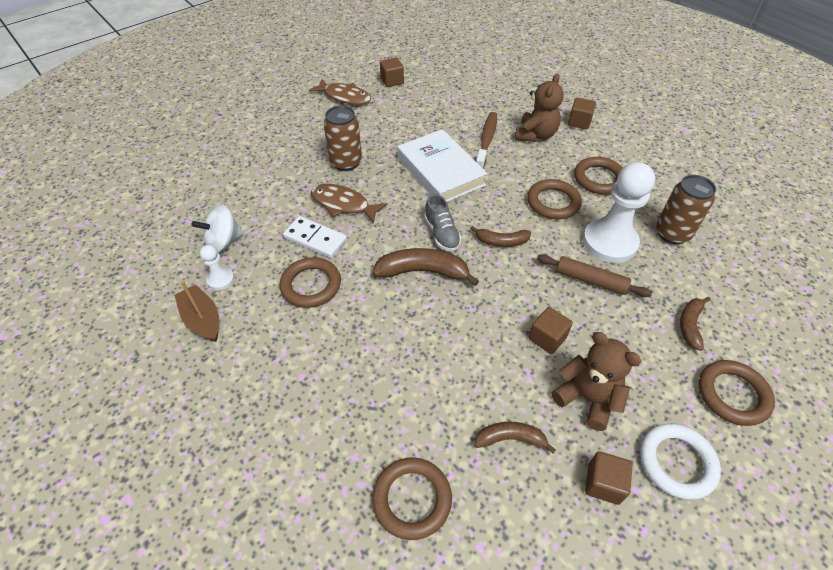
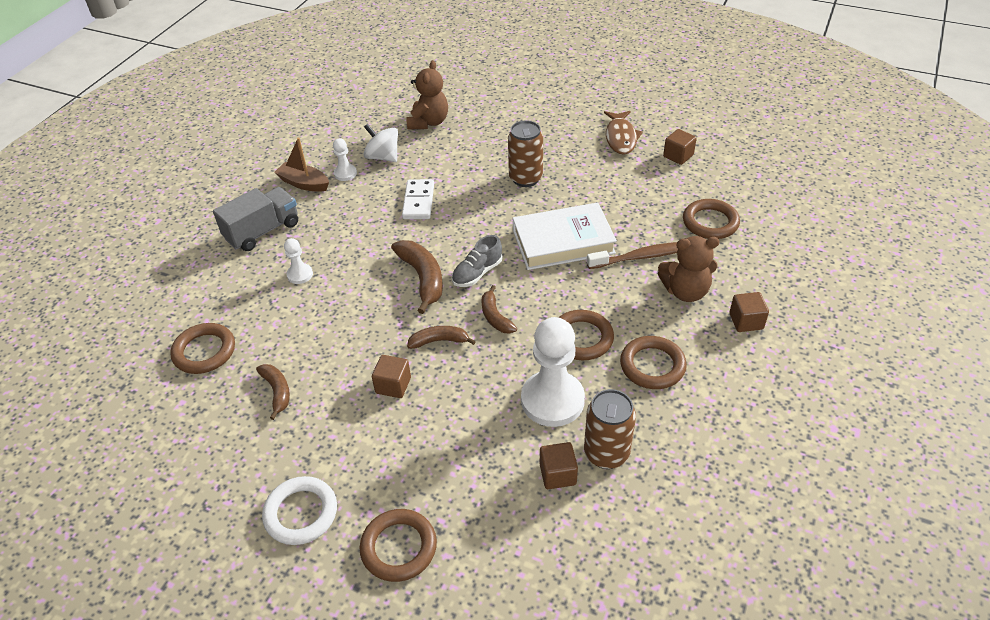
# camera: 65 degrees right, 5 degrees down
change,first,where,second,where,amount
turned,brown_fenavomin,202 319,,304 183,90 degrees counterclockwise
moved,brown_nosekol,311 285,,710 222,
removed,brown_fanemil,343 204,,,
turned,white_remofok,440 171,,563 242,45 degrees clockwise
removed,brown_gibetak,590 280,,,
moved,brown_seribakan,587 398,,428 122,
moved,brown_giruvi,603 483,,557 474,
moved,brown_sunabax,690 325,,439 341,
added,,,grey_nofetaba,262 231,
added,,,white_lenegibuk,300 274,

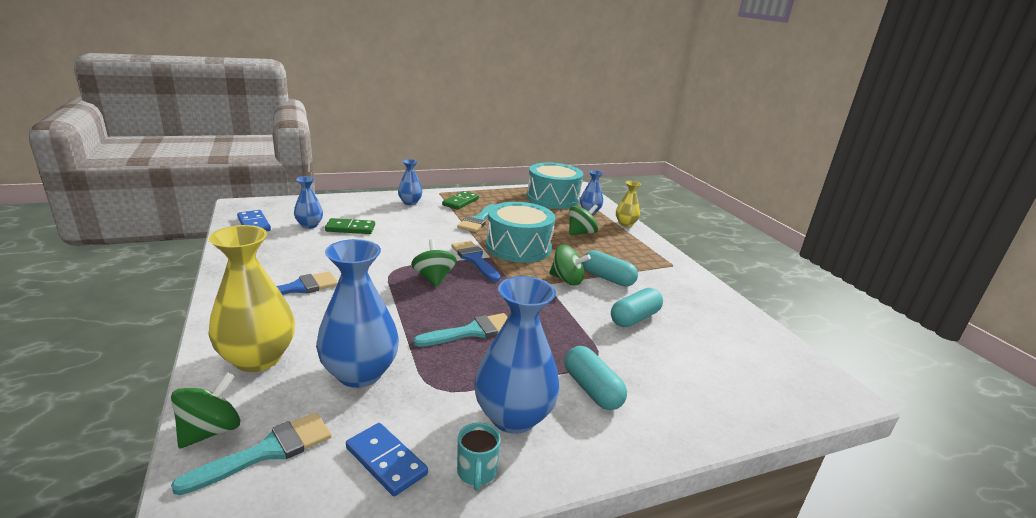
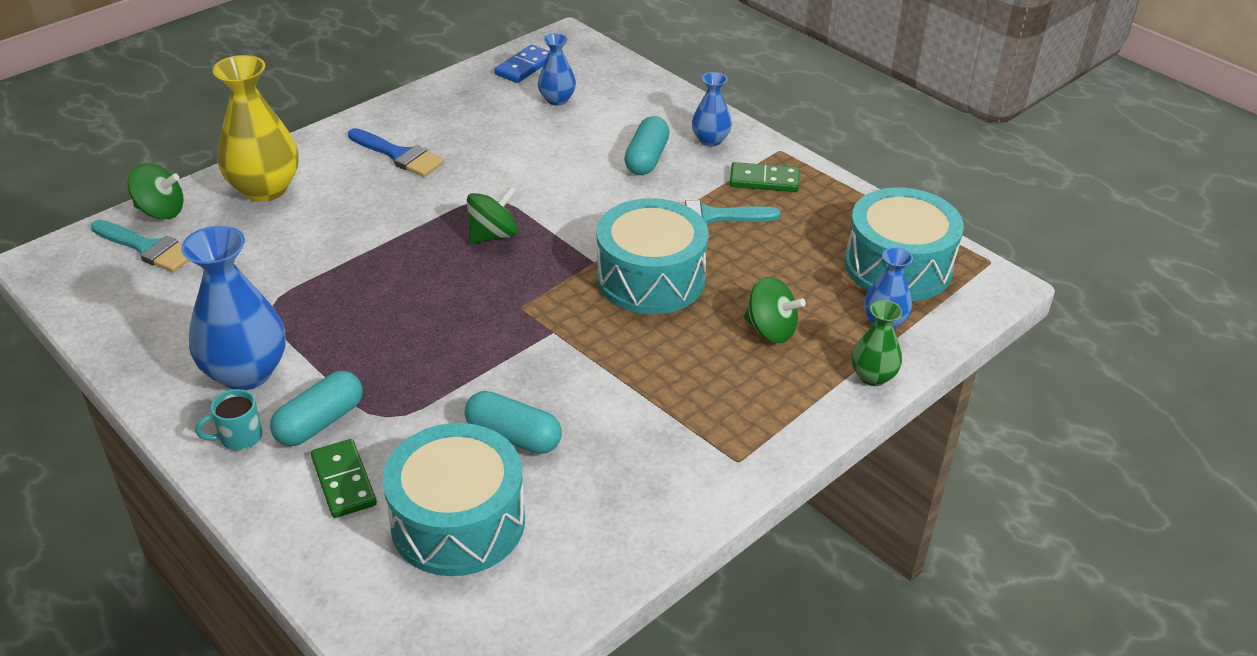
# camera: 70 degrees right, 15 degrees up
change,first,where,second,where,amount
removed,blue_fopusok,360 373,,,
moved,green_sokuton,350 228,,344 481,
removed,blue_sokuton,386 461,,,
removed,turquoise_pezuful,472 331,,,
removed,blue_pezuful,474 259,,,
moved,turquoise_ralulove,476 473,,239 437,
removed,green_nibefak,567 280,,,
moved,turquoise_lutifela,607 278,,646 159,
recoloured,yellow_fopusok,625 224,green_fopusok,873 376,
added,,,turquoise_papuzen,458 522,

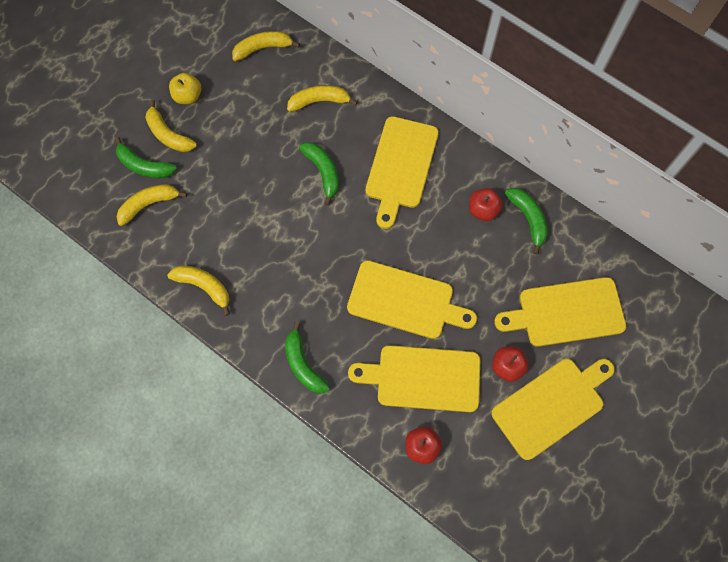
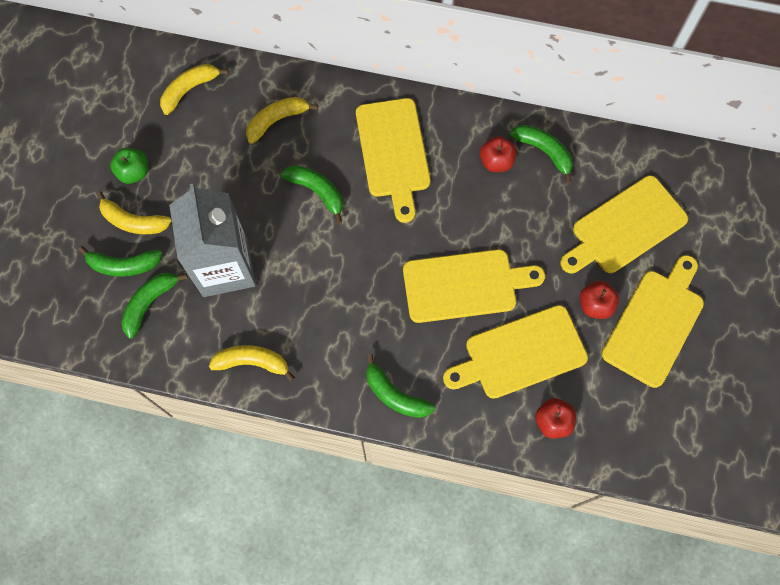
# camera: 25 degrees left, 0 degrees up
change,first,where,second,where,amount
recoloured,yellow_sunabax,149 204,green_sunabax,150 303,
recoloured,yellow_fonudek,188 96,green_fonudek,134 172,
added,,,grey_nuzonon,225 267,

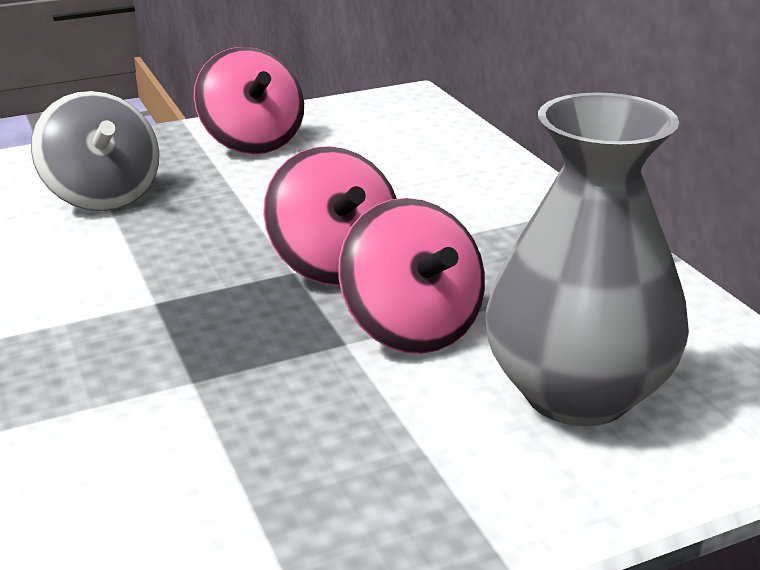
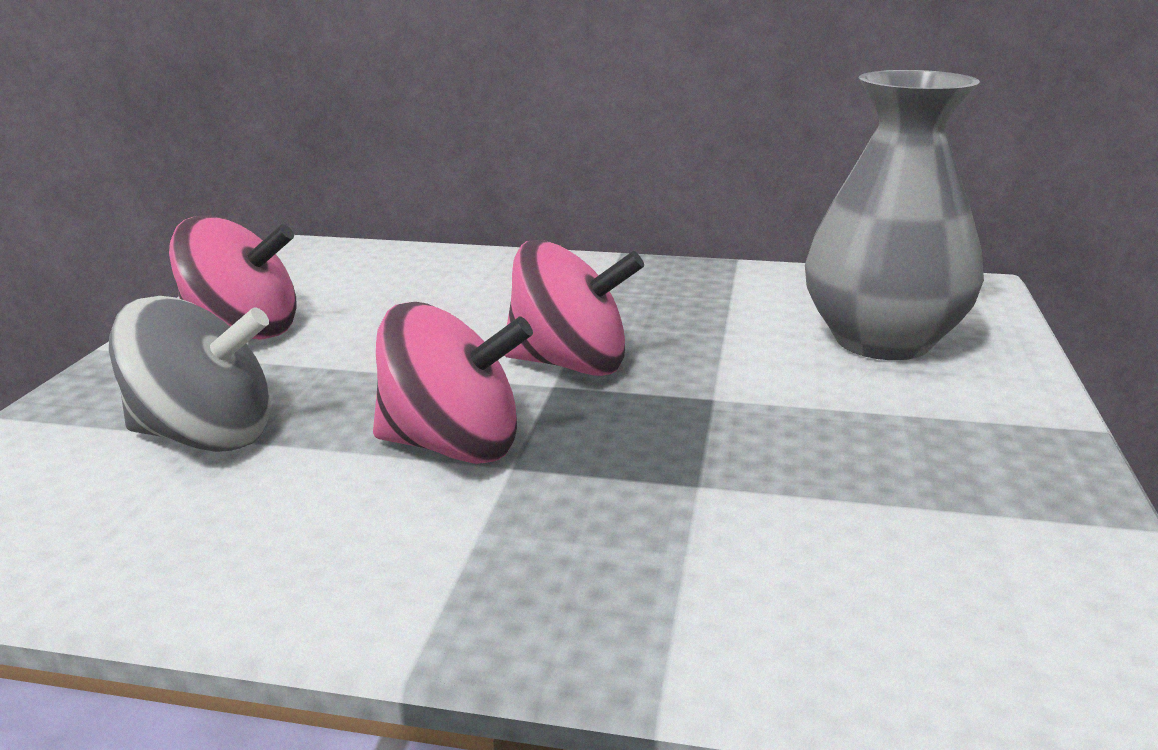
# camera: 55 degrees left, 5 degrees down
change,first,where,second,where,amount
moved,pink_nibefak,412 328,,453 446,

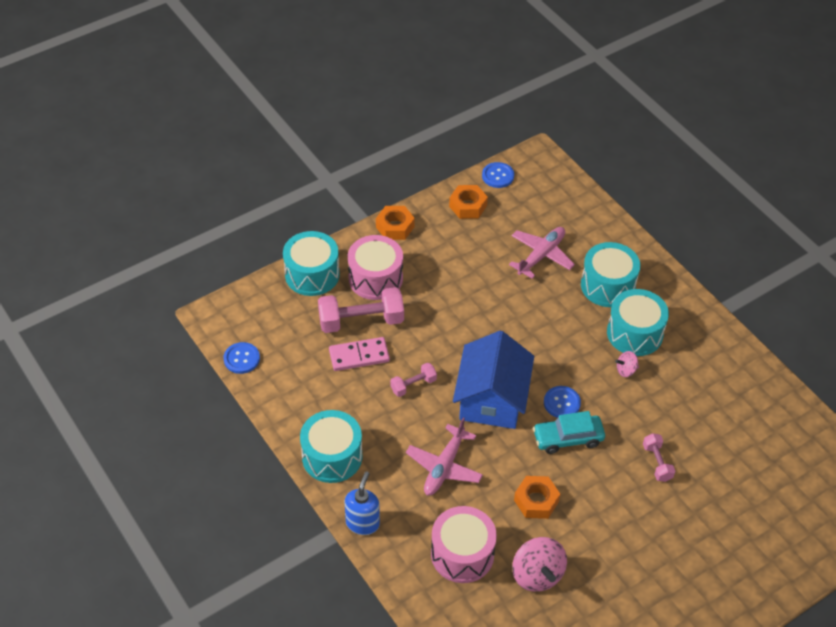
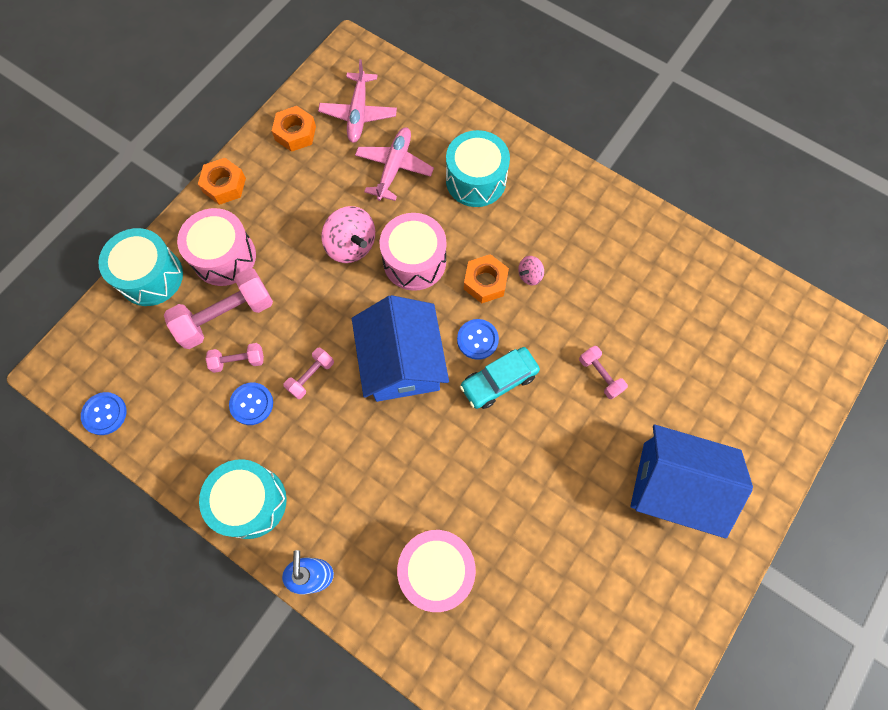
# camera: 20 degrees left, 20 degrees up
change,first,where,second,where,amount
replaced,pink_sokuton,359 356,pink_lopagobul,238 361,
moved,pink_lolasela,444 467,,358 113,
moved,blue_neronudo,498 176,,251 404,
moved,pink_nibefak,537 575,,351 246,
moved,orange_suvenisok,536 501,,485 282,
removed,turquoise_papuzen,634 333,,,
added,,,pink_papuzen,414 261,
added,,,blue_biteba,673 485,

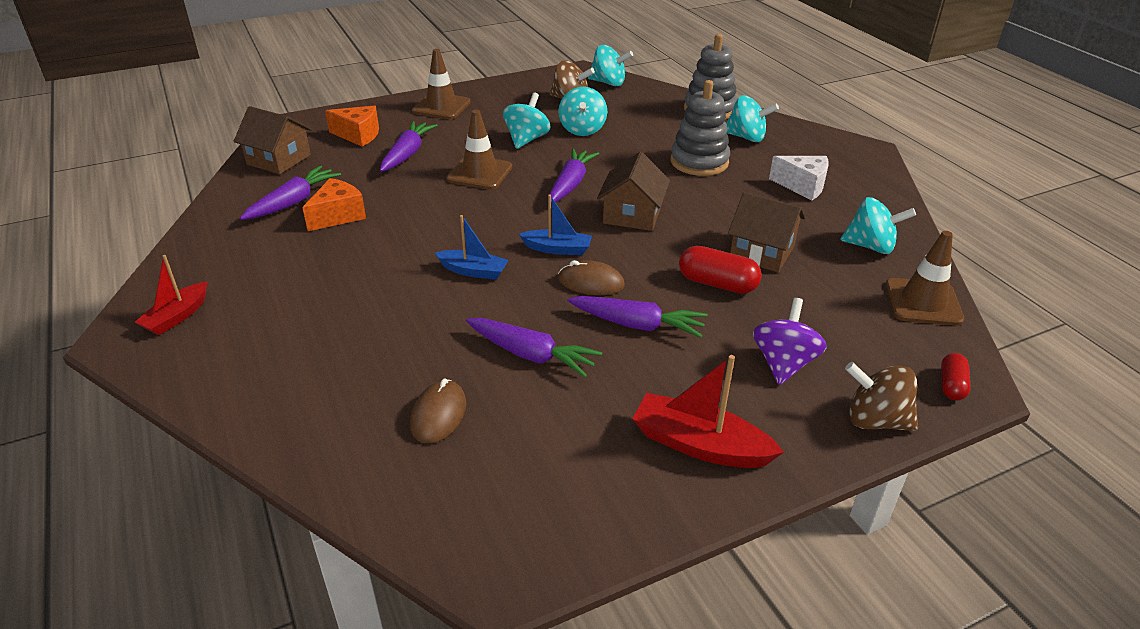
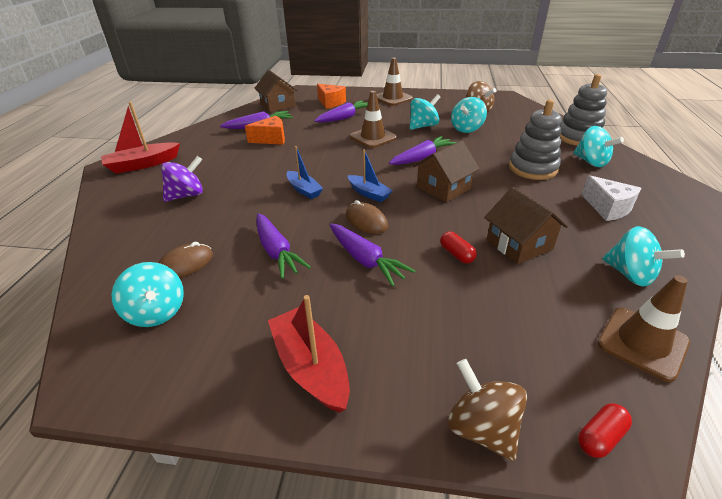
# camera: 35 degrees right, 0 degrees up
change,first,where,second,where,amount
resized,red_fenavomin,177 316,,143 164,x1.53
moved,turquoise_nibefak,608 83,,157 312,
resized,red_lutifela,717 284,,456 254,x0.62
moved,purple_nibefak,783 363,,187 195,

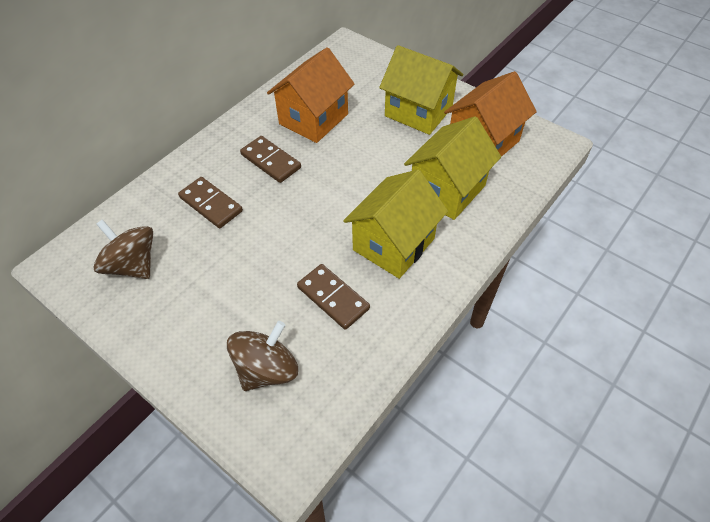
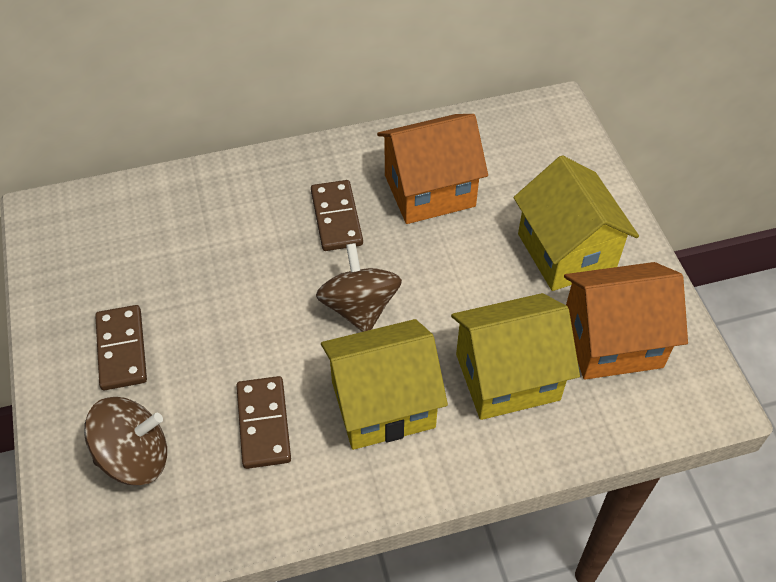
# camera: 35 degrees right, 0 degrees up
change,first,where,second,where,amount
moved,brown_nibefak,132 265,,359 307,
moved,brown_sokuton,211 204,,121 349,

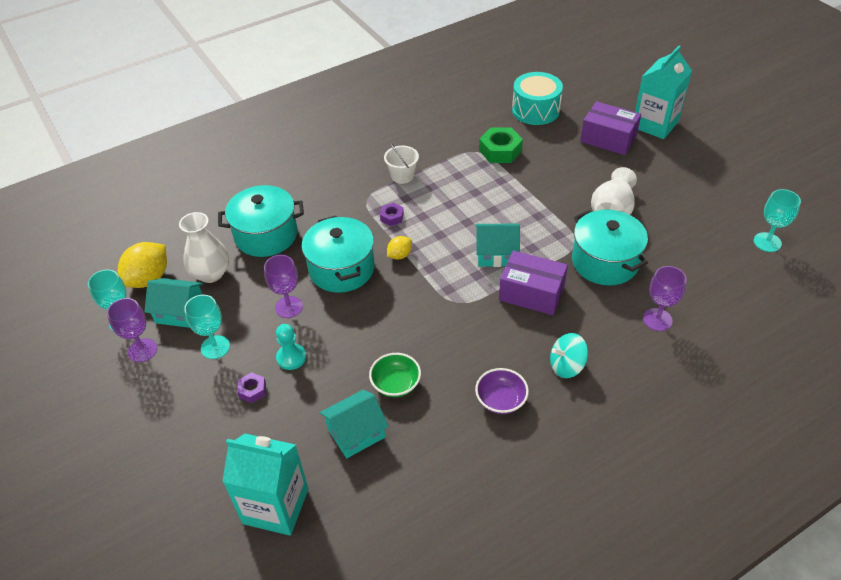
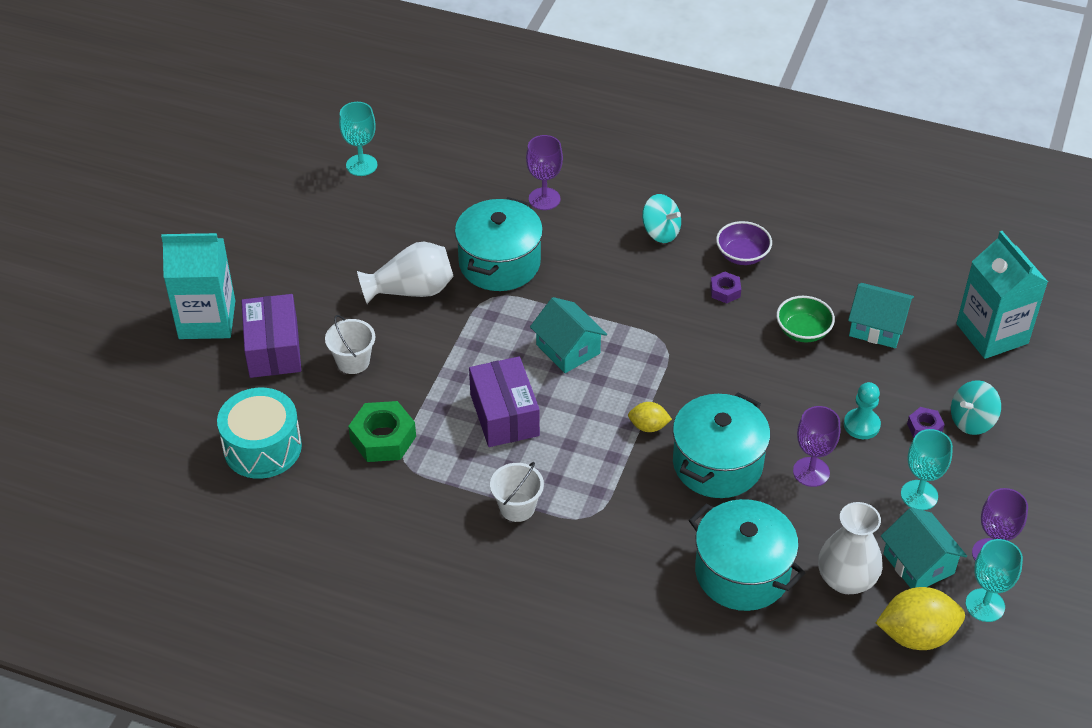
# camera: 130 degrees left, 0 degrees up
change,first,where,second,where,amount
moved,purple_suvenisok,392 217,,725 291,
moved,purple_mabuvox,531 293,,504 415,
added,,,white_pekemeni,353 361,
added,,,turquoise_nibefak,972 421,

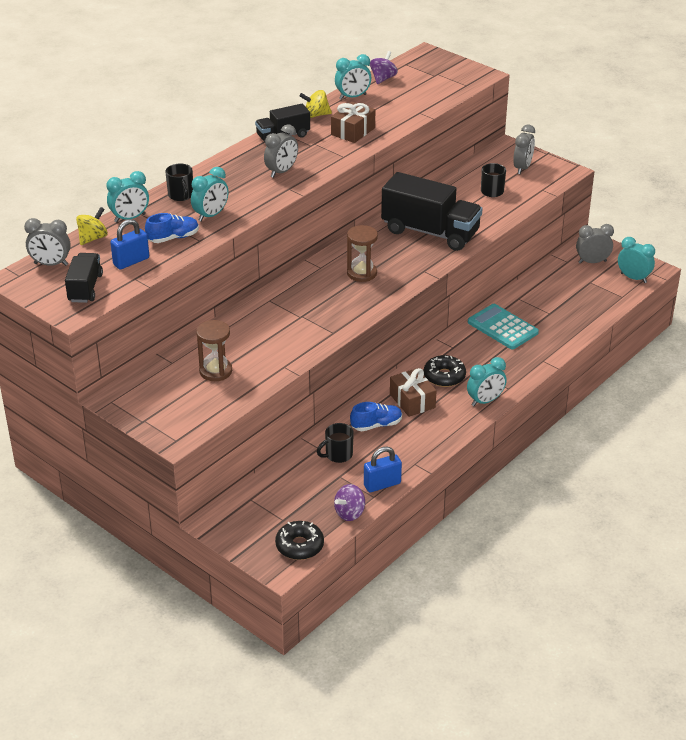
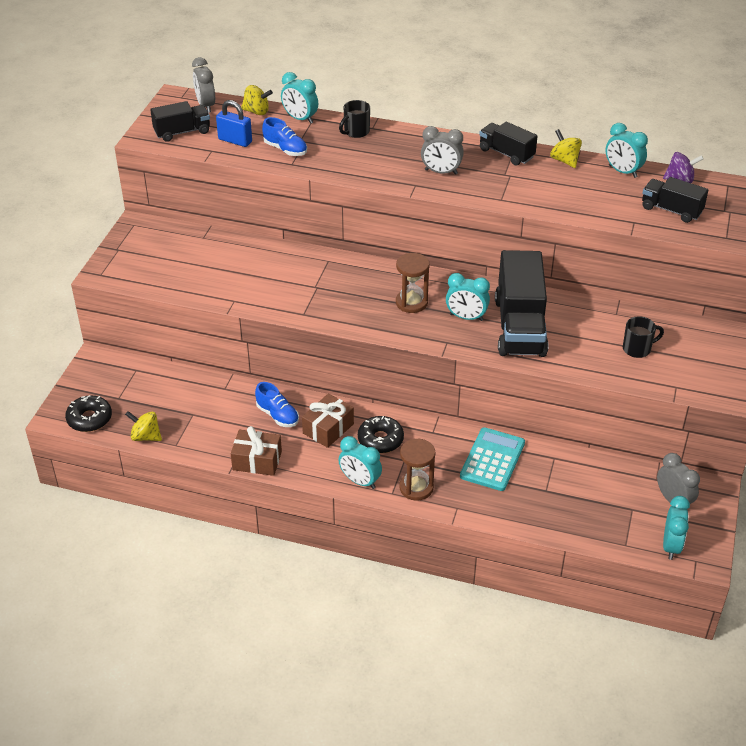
# camera: 65 degrees right, 5 degrees up
change,first,where,second,where,amount
moved,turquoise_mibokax,211 215,,466 317,
moved,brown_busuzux,215 371,,416 487,
removed,black_ralulove,338 455,,,
moved,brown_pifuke,353 131,,257 461,
recoloured,purple_nibefak,350 513,yellow_nibefak,146 436,
removed,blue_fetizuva,382 484,,,
removed,grey_mibokax,522 168,,,
added,,,black_nofetaba,671 210,

